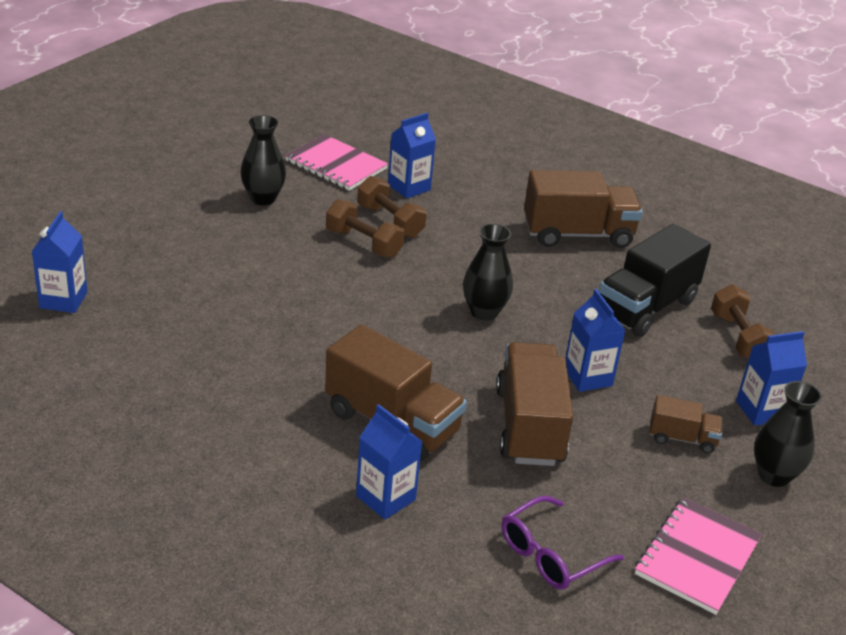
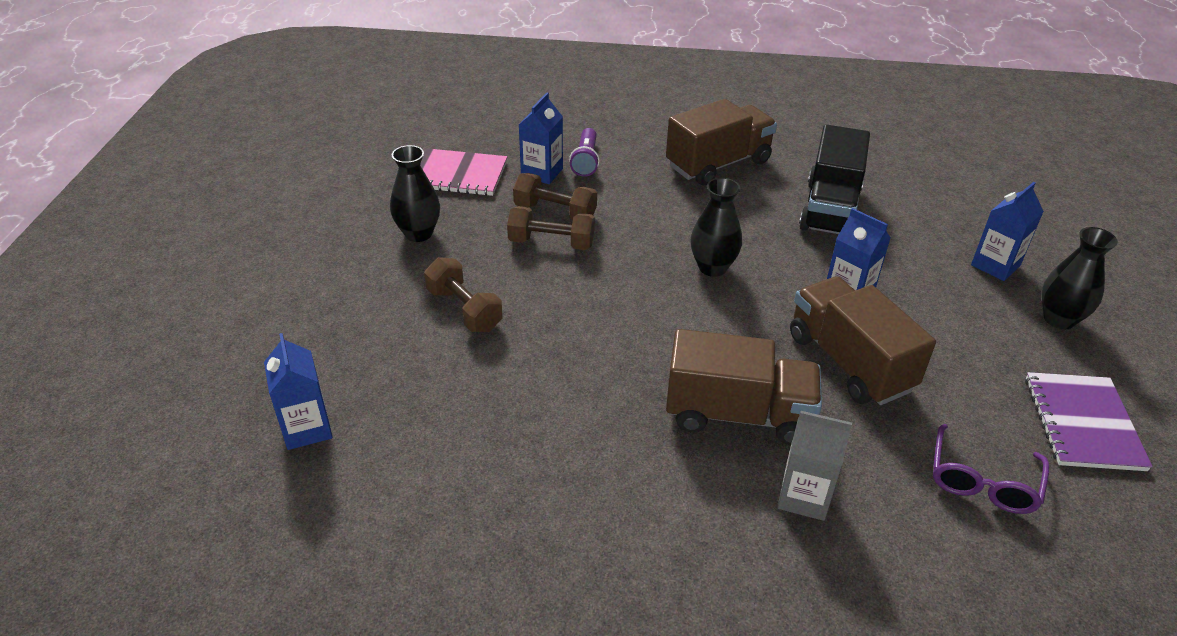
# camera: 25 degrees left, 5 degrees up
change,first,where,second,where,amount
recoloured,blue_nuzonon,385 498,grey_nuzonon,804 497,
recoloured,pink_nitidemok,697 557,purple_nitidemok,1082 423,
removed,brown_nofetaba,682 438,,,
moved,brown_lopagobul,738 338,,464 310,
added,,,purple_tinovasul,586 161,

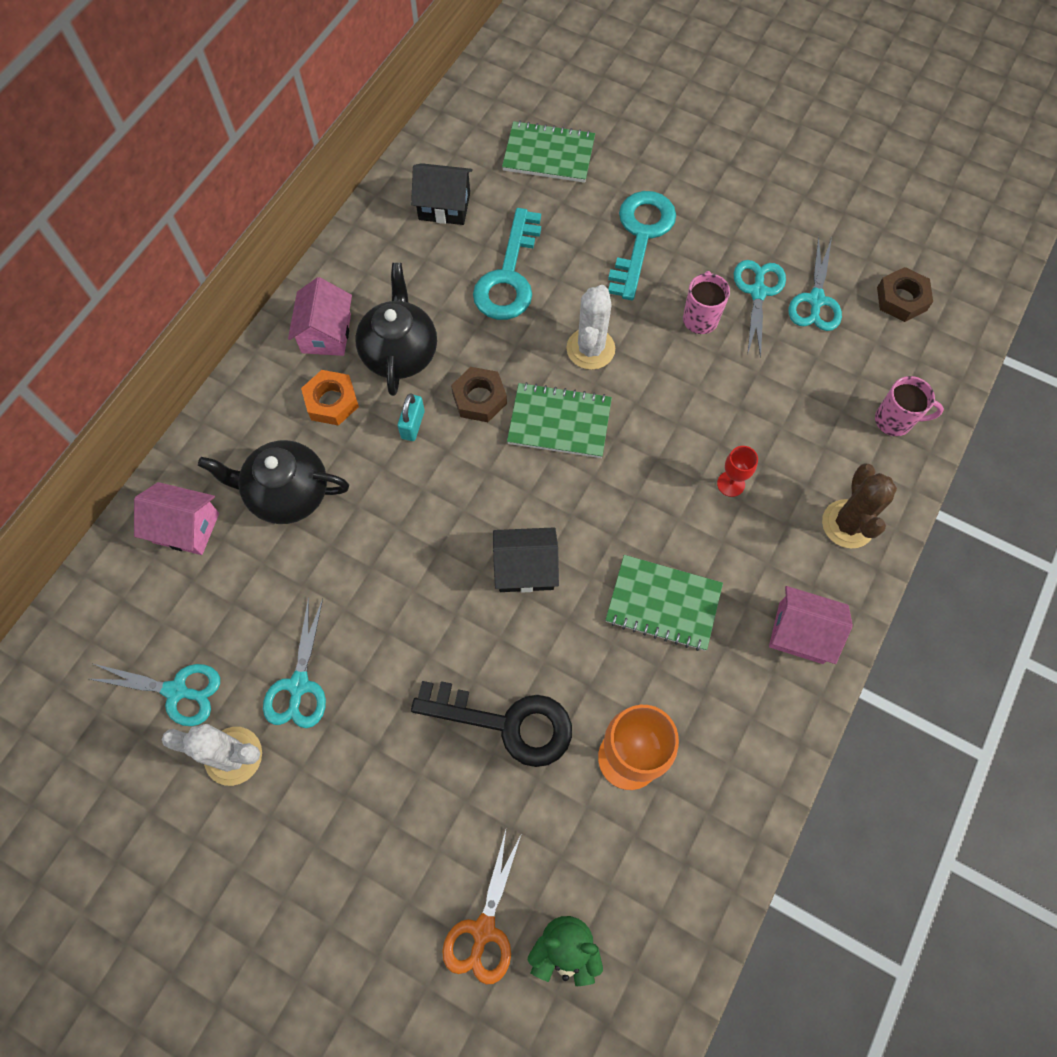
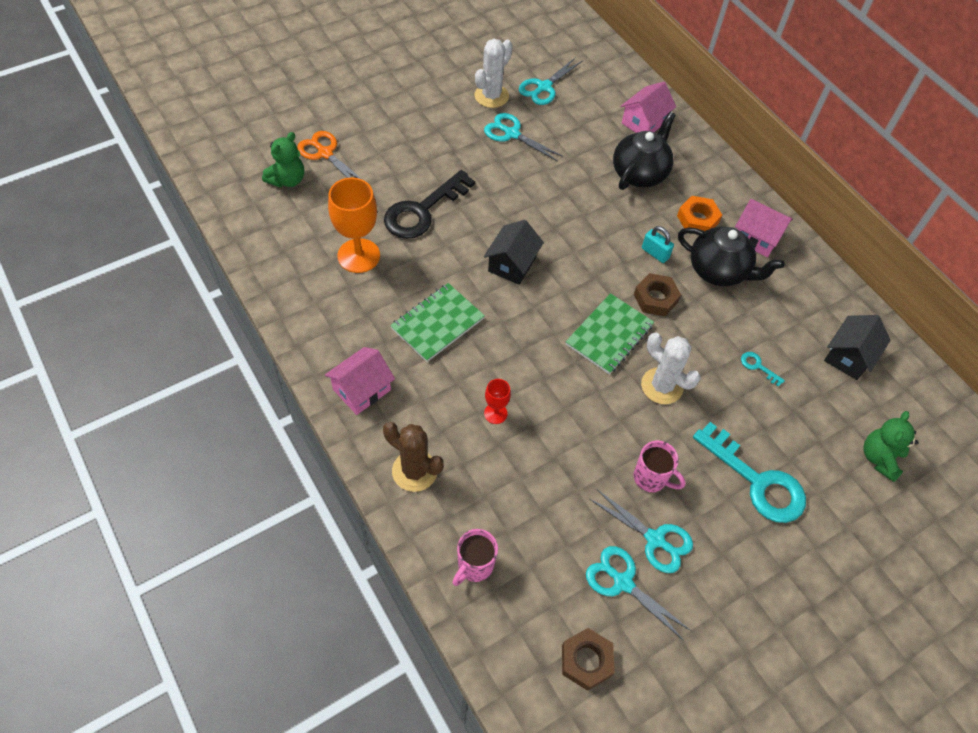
# camera: 115 degrees right, 10 degrees down
change,first,where,second,where,amount
resized,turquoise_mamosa,509 276,,758 367,x0.40
replaced,green_nitidemok,548 154,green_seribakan,880 458,

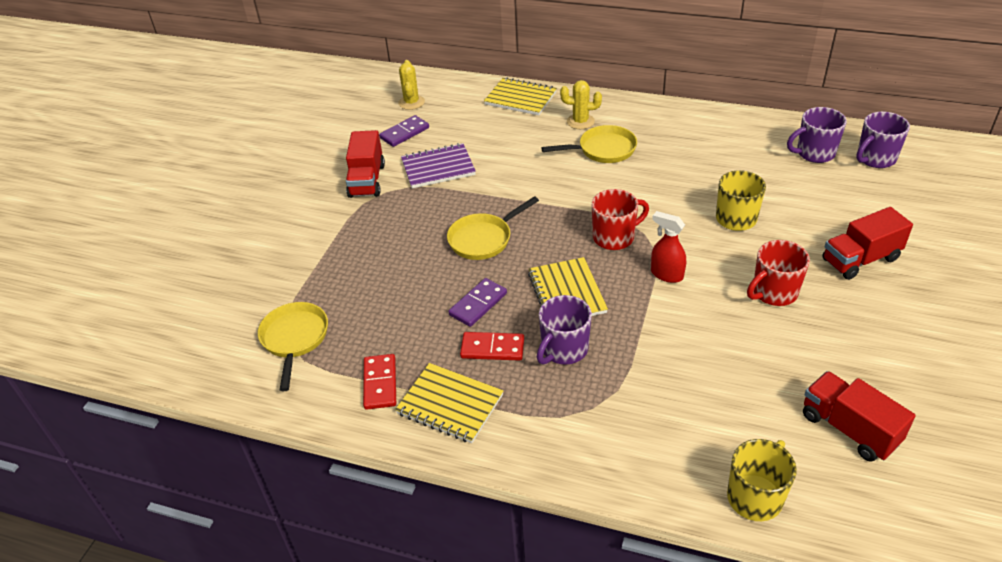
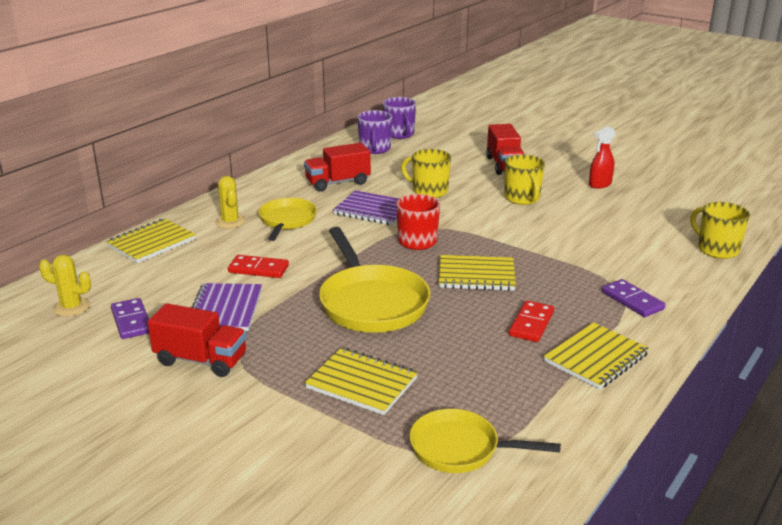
# camera: 75 degrees left, 15 degrees down
change,first,where,second,where,amount
moved,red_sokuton,380 383,,258 269,
resized,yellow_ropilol,483 239,,371 303,x1.59
moved,purple_sokuton,478 304,,632 300,
removed,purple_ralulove,563 349,,,
turned,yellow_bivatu,580 121,,230 222,45 degrees counterclockwise
moved,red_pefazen,666 274,,599 184,
recoloured,red_ralulove,773 292,yellow_ralulove,522 198,
moved,red_nofetaba,849 429,,337 183,
added,,,yellow_nitidemok,361 383,
added,,,purple_nitidemok,373 210,

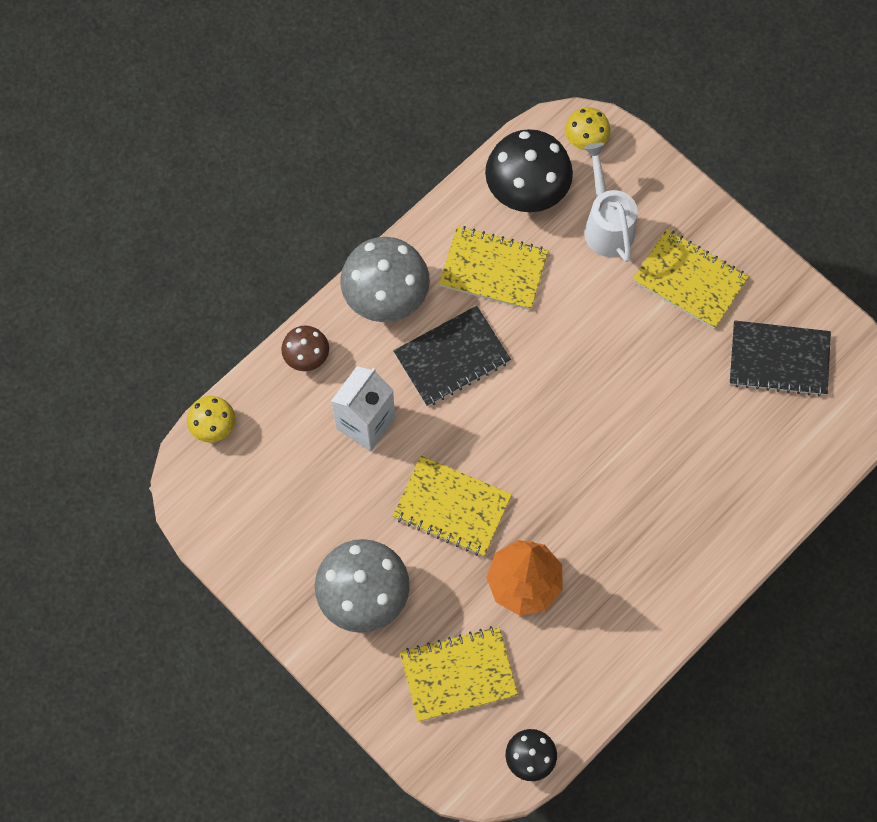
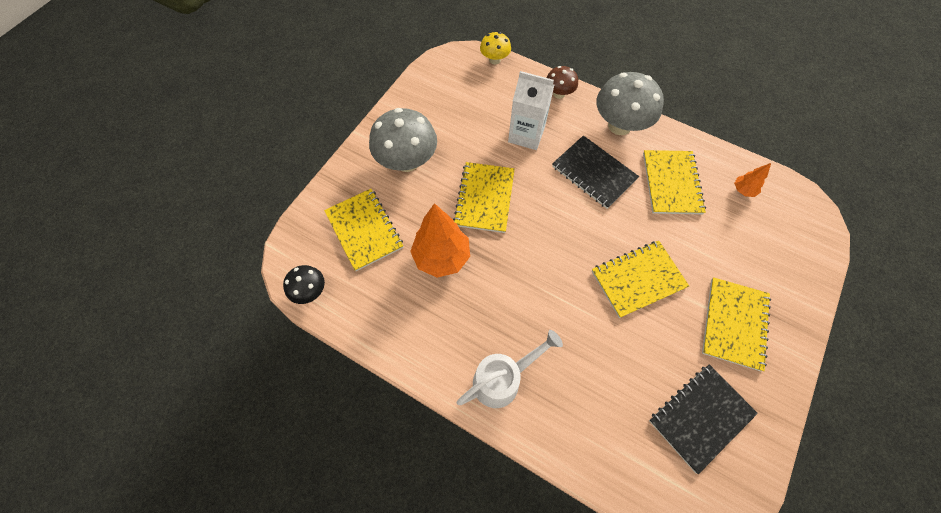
# camera: 75 degrees right, 5 degrees down
change,first,where,second,where,amount
replaced,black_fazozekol,526 191,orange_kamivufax,743 190,
removed,yellow_fazozekol,585 140,,,
moved,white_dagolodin,606 225,,502 379,
turned,black_nitidemok,779 359,,700 417,60 degrees clockwise
added,,,yellow_nitidemok,638 279,

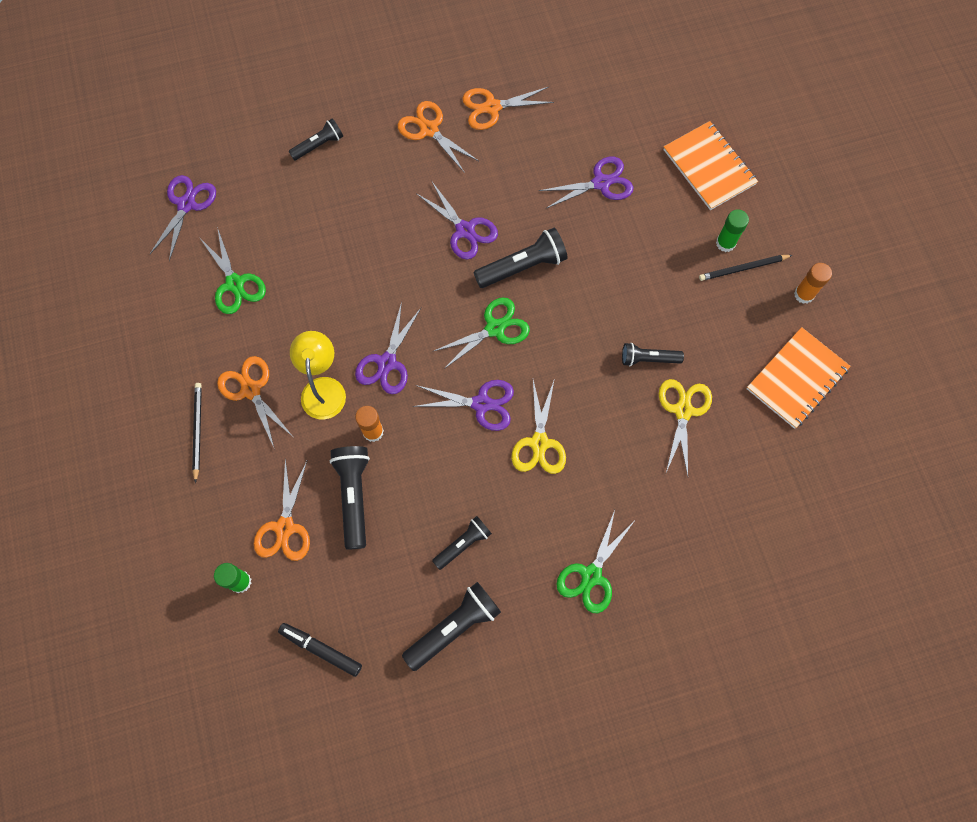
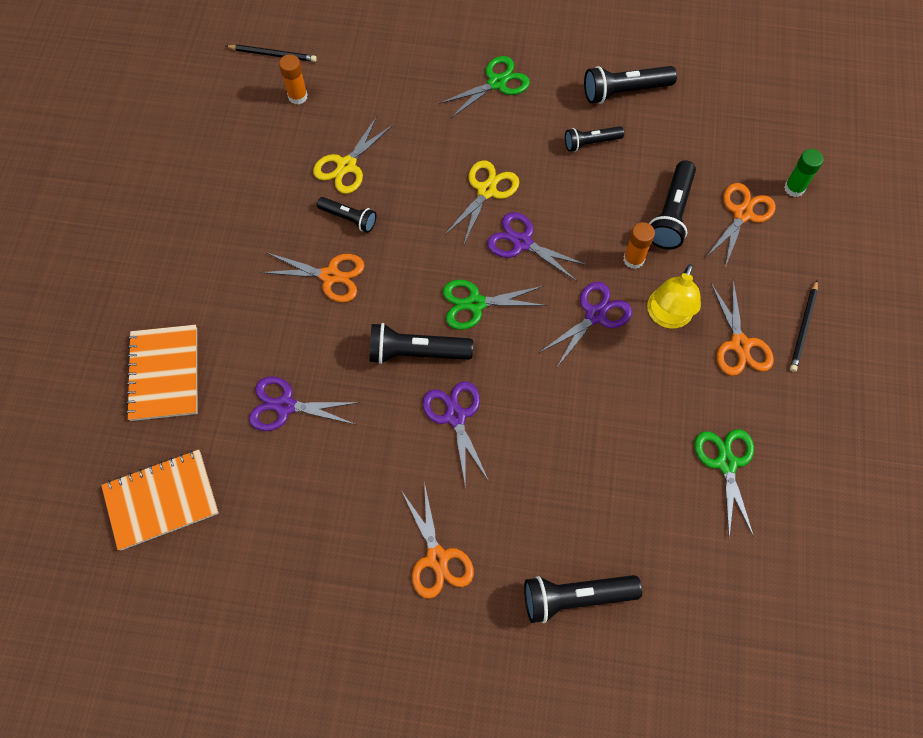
# camera: 155 degrees left, 5 degrees down
change,first,where,second,where,amount
removed,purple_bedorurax,186 204,,,
removed,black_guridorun,321 649,,,
resized,black_tinovasul,318 145,,575 597,x1.59
moved,orange_bedorurax,492 107,,330 276,
moved,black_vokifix,743 268,,273 54,
removed,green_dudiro,725 243,,,
moved,orange_nitidemok,796 379,,161 500,
moved,orange_dudiro,804 294,,298 96,

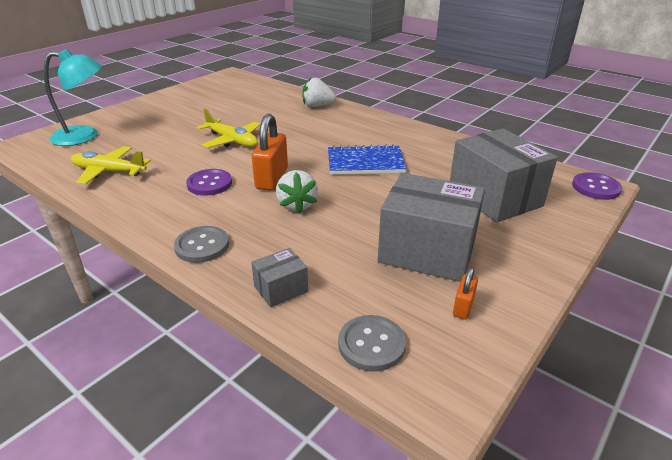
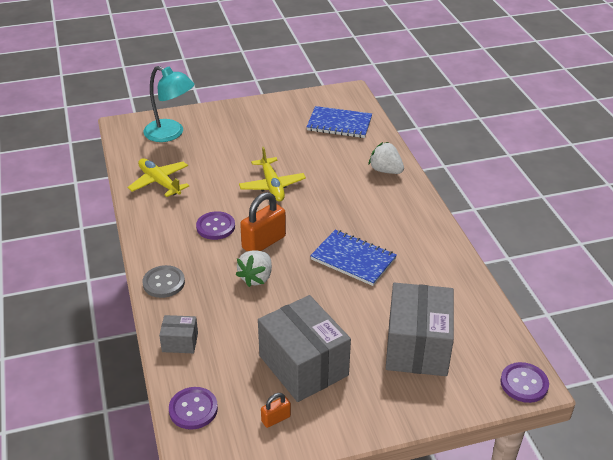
# camera: 35 degrees right, 5 degrees up
change,first,where,second,where,amount
recoloured,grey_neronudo,371 344,purple_neronudo,193 409,
added,,,blue_nitidemok,339 124,

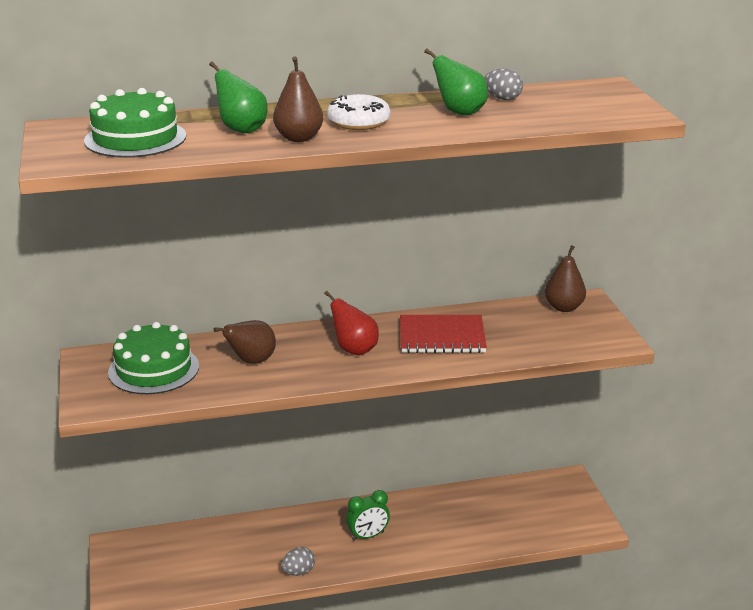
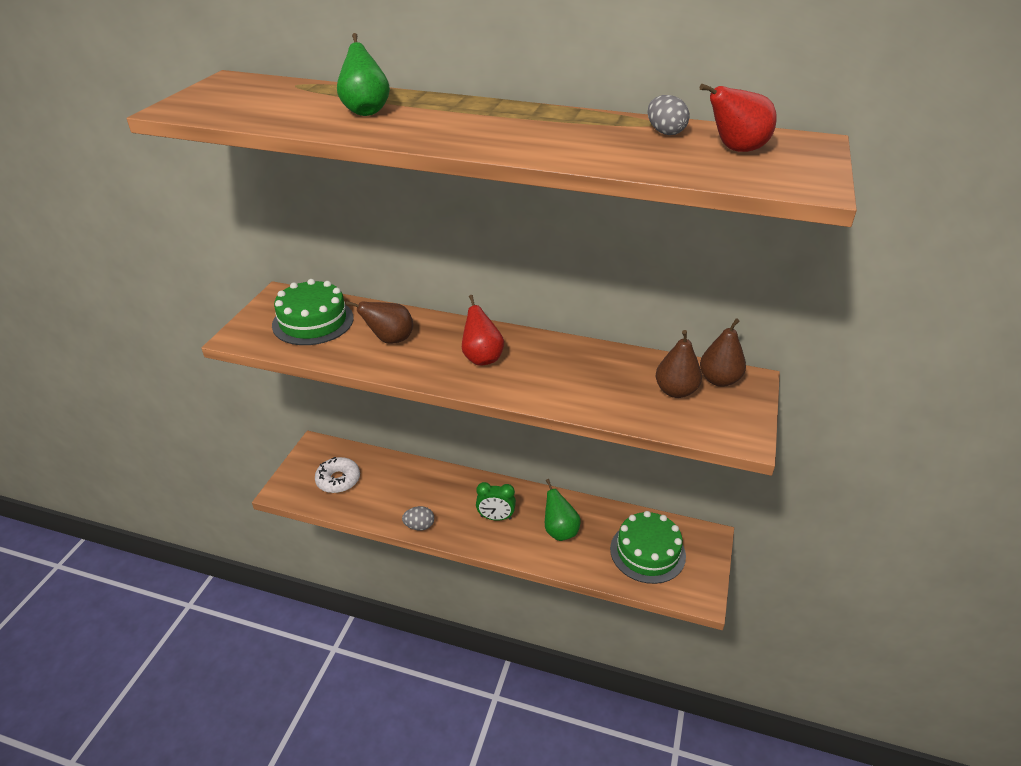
# camera: 30 degrees right, 10 degrees up
change,first,where,second,where,amount
moved,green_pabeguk,135 138,,647 552,
moved,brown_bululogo,298 138,,675 391,
moved,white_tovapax,358 122,,338 480,
removed,red_nitidemok,442 337,,,
moved,green_bululogo,459 112,,559 531,
added,,,red_bululogo,736 150,

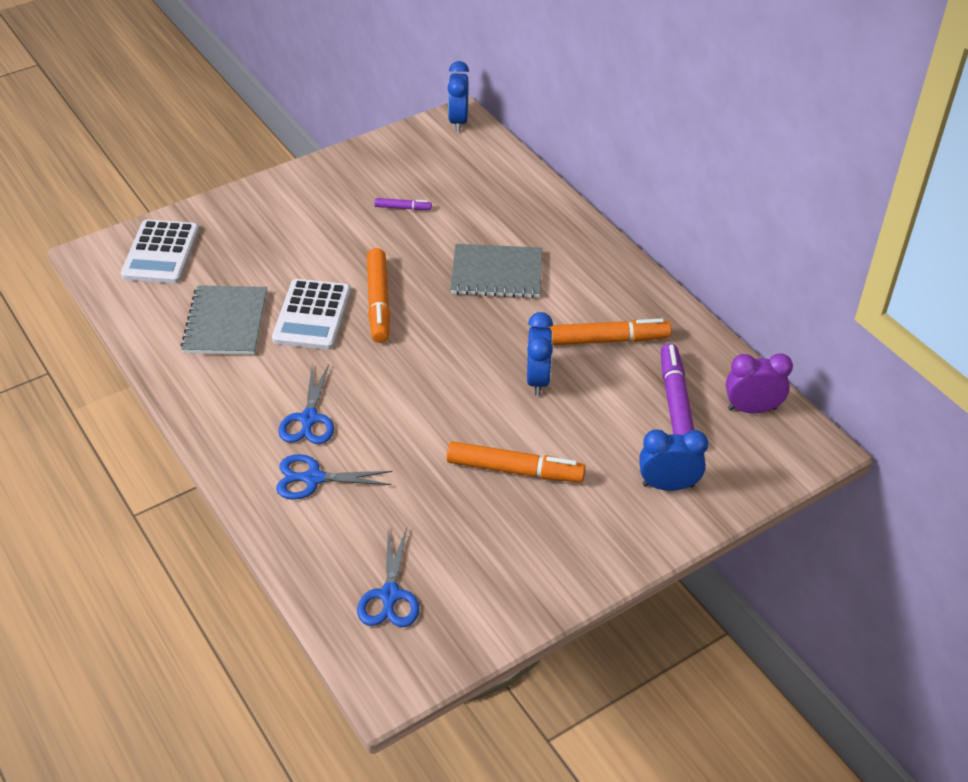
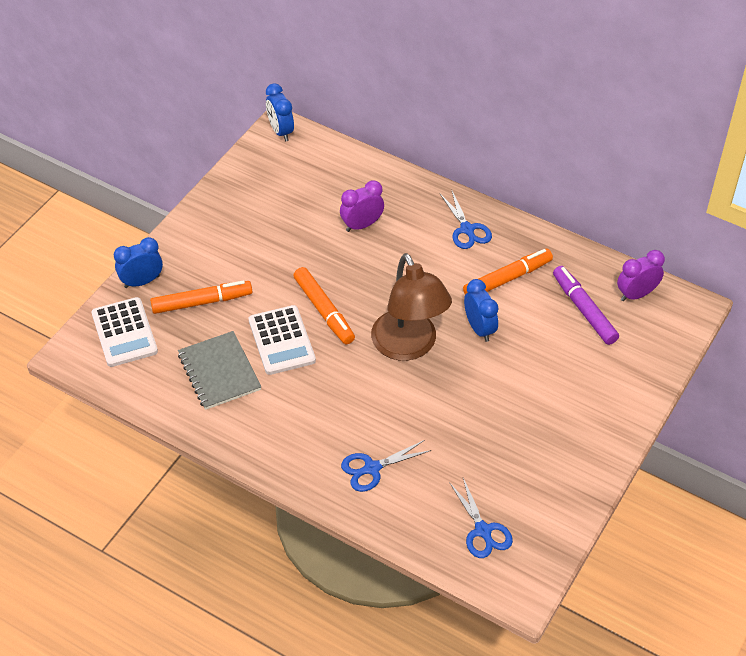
# camera: 25 degrees left, 5 degrees up
change,first,where,second,where,amount
moved,blue_bedorurax,309 419,,467 230,
removed,purple_guridorun,403 208,,,
moved,orange_guridorun,515 470,,202 302,
removed,grey_nitidemok,496 273,,,
moved,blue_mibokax,668 485,,142 281,
added,,,purple_mibokax,362 225,
added,,,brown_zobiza,409 346,

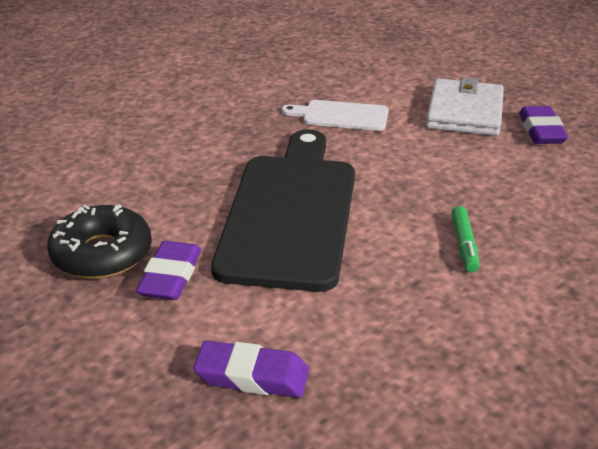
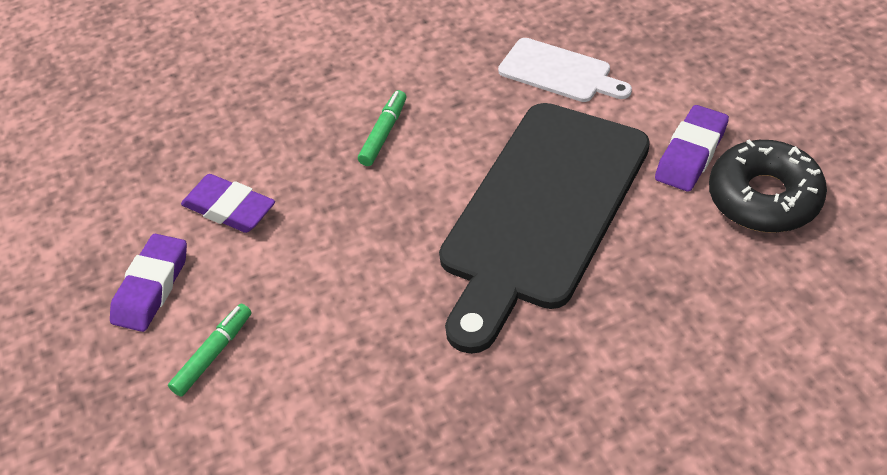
# camera: 155 degrees left, 15 degrees up
change,first,where,second,where,amount
moved,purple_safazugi,252 376,,229 209,
moved,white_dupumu,341 116,,559 72,
replaced,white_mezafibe,465 112,green_guridorun,213 354,

